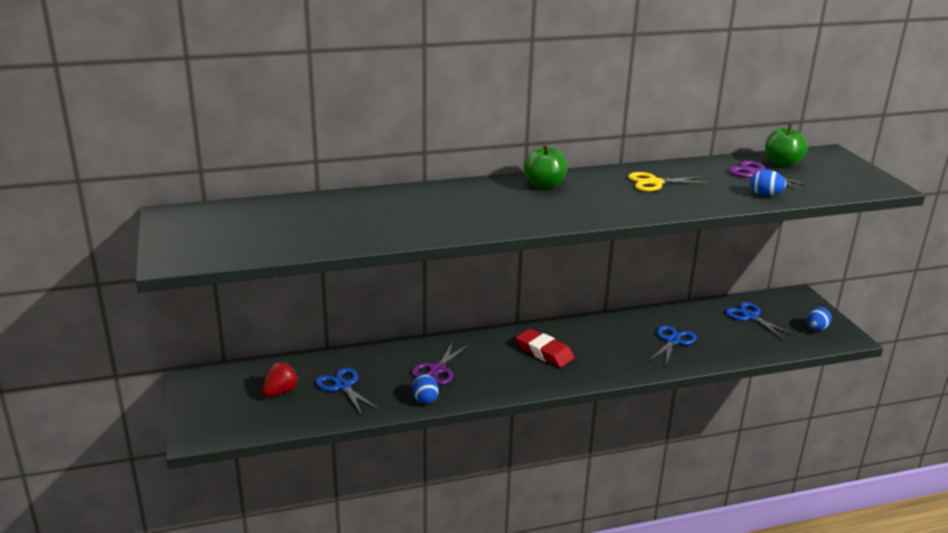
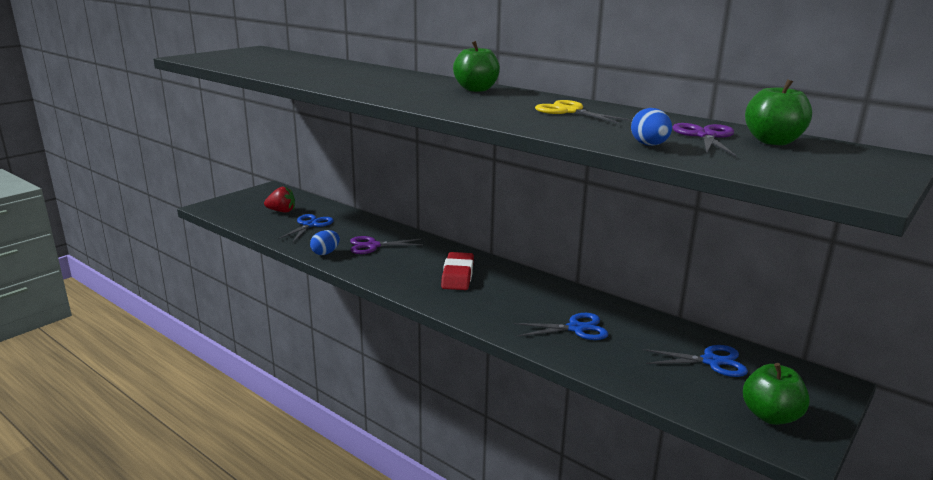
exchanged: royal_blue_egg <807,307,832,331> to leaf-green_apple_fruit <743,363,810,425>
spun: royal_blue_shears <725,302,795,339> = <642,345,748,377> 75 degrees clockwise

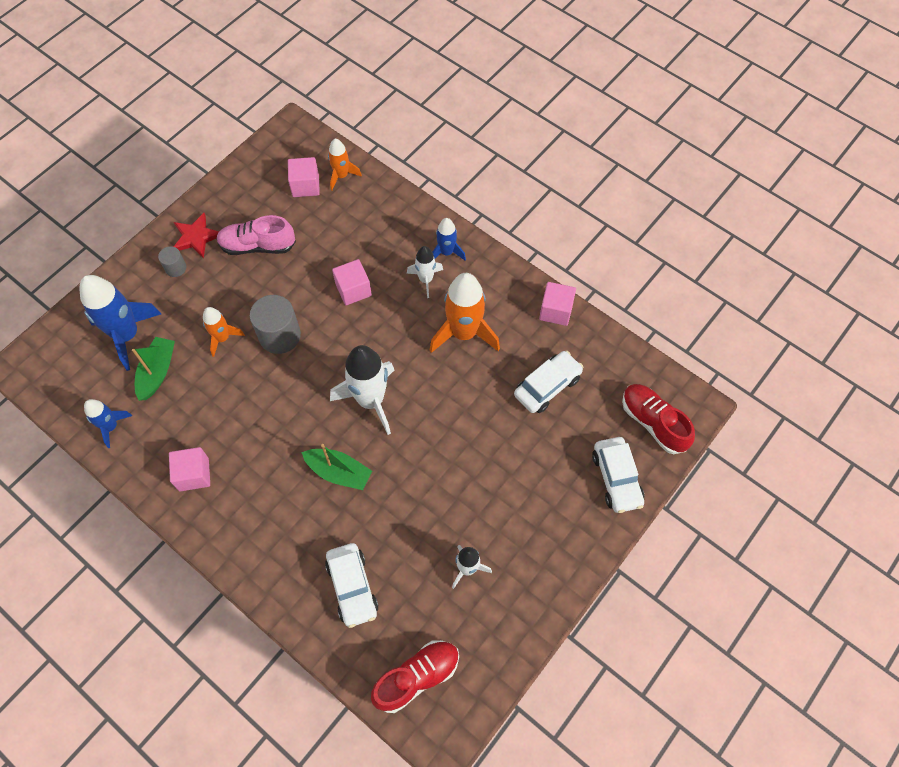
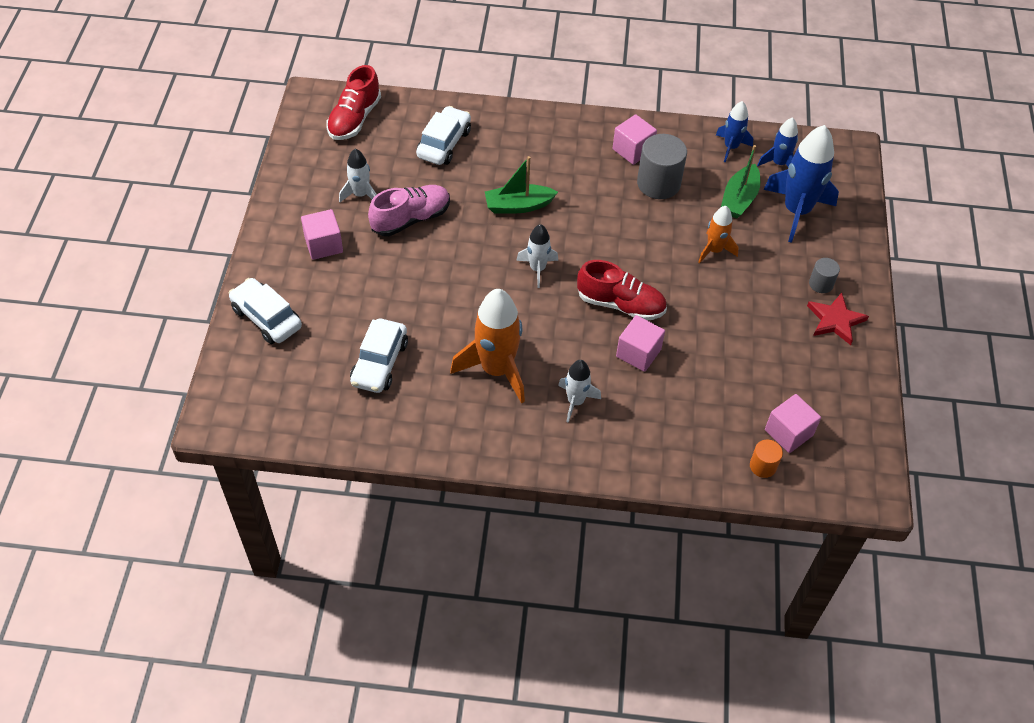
relocated: rosy_sneaker <217,215,296,255> to <368,185,450,236>; gray_cylinder_shape <250,295,301,354> to <637,134,687,199>; royal_blue_toy_rocket <432,218,466,260> to <757,117,798,167>; rosy_cube <539,282,576,326> to <301,209,343,260>; scarlet_sneaker <622,384,695,454> to <577,260,667,320>
exchanged: orange_toy_rocket <328,139,362,190> to orange_cylinder_shape <750,440,783,478>
spun: leaf-green_toy_boat <132,337,175,401> = <721,145,760,218> 45 degrees clockwise; pure_white_car <325,543,379,628> = <416,106,471,165> 75 degrees clockwise
size: pure_white_toy_rocket <330,345,394,435> = <516,224,558,288> x0.55

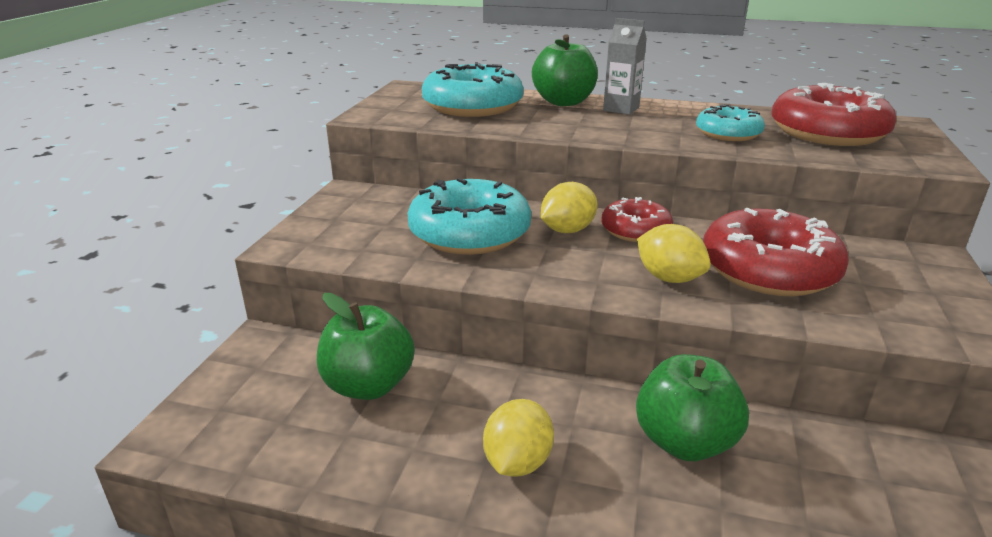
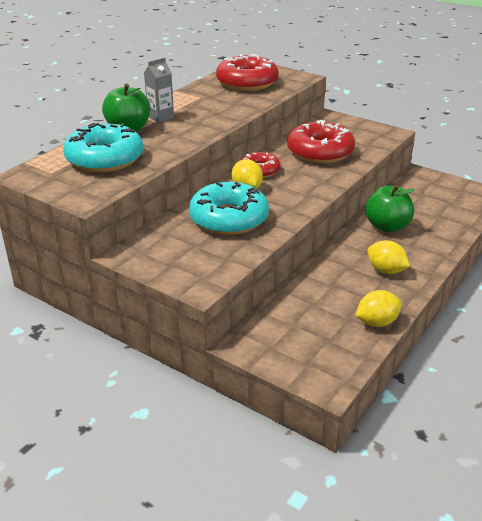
missing: leaf-green_apple_fruit <317,293,415,400>; aqua_donut <696,104,765,141>
relocated: golden_toy_lemon <637,224,711,283> to <355,290,401,327>

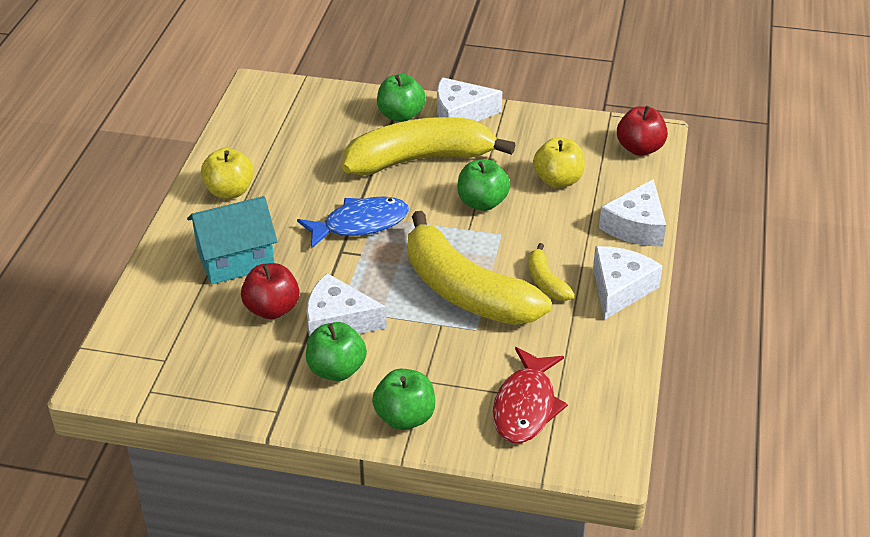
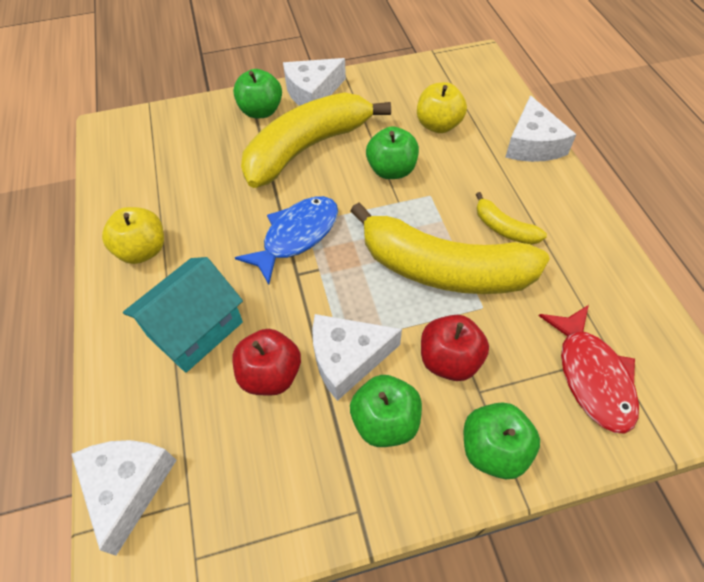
relocated: pure_white_piece_of_cheese <593,246,663,320> to <71,440,177,556>; scarlet_apple_fruit <617,106,668,156> to <421,315,489,381>

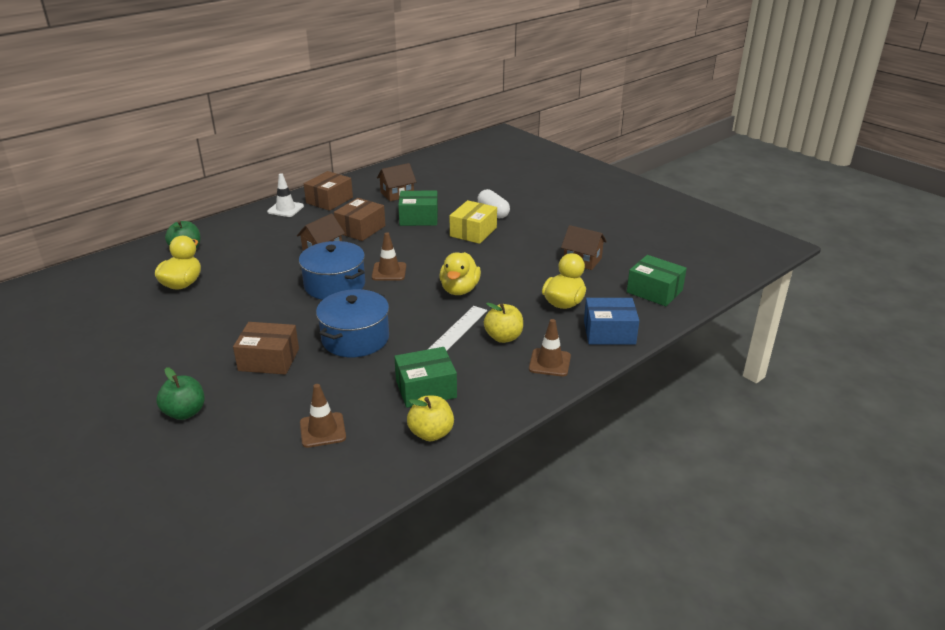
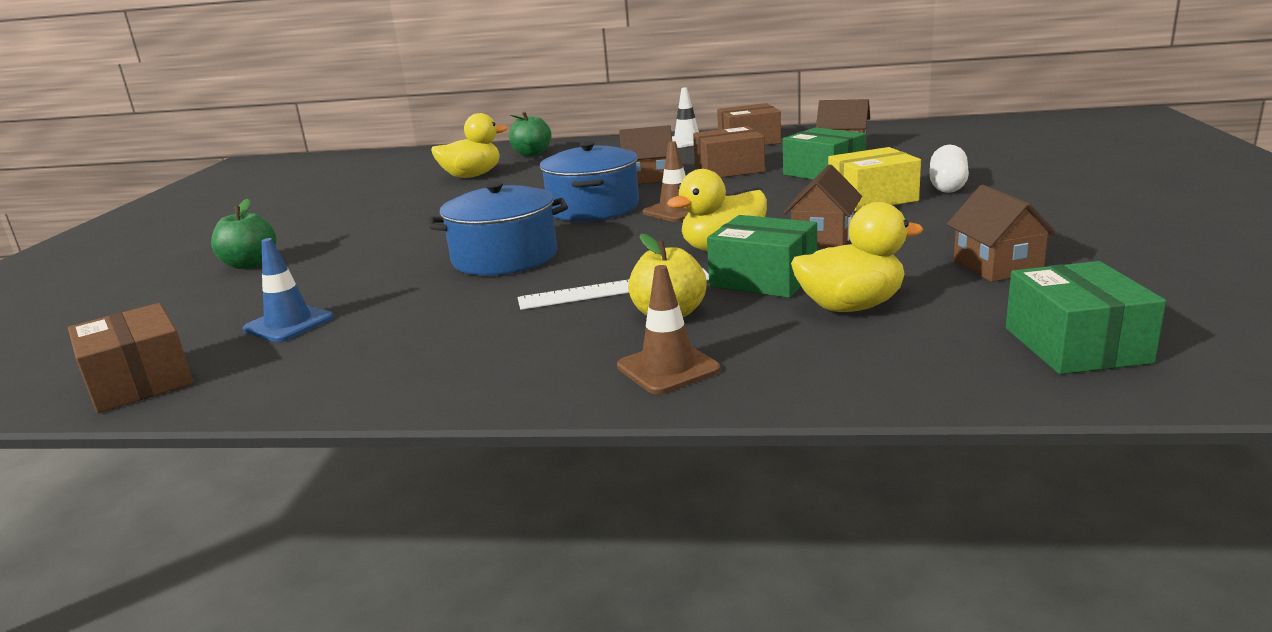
missing: golden_apple_fruit <407,396,454,441>; royal_blue_parcel <584,298,639,345>
appeared: brown_toy_house <783,165,862,248>
relocated: brown_parcel <233,322,299,375> to <68,303,193,413>; leaf-green_parcel <394,347,457,408> to <707,215,817,298>
colour: brown_traffic_cone <300,384,346,448> to royal_blue_traffic_cone <243,238,334,342>

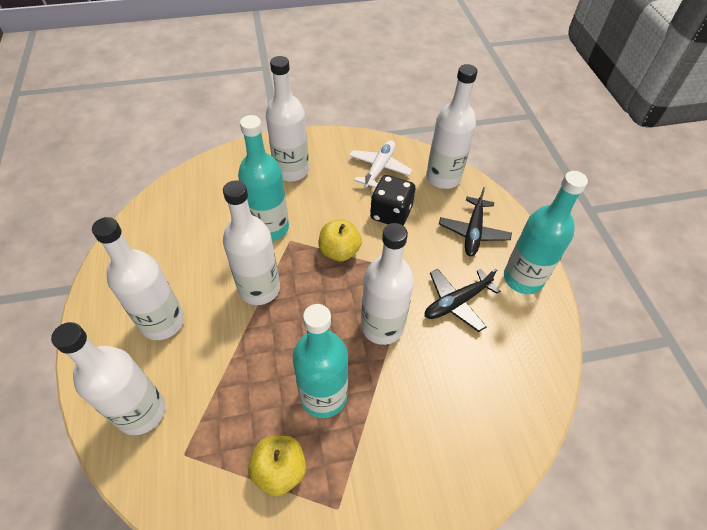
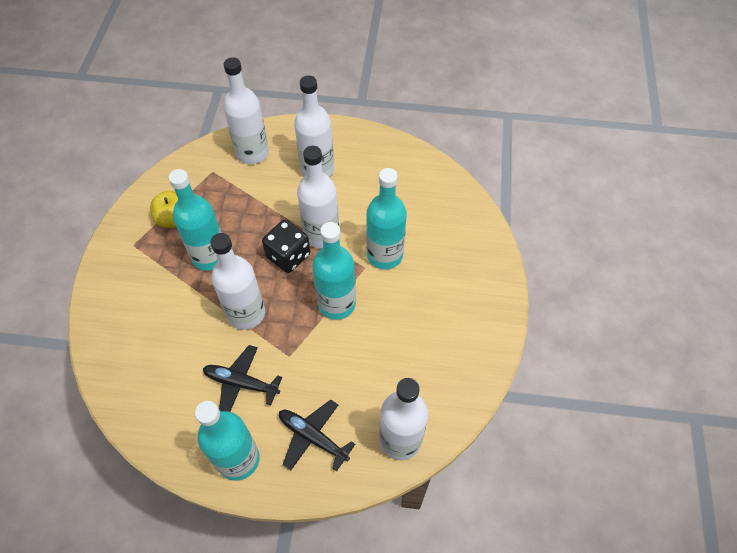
missing: pure_white_bottle <266,56,309,181>; pure_white_plane <349,140,412,188>
relocated: ebony_die <370,175,415,225> to <262,220,310,273>
exchanged: golden_apple_fruit <318,220,362,261> to aqua_bottle <312,222,356,320>
spun: ebony_plane <425,268,500,332> = <203,345,282,412> 60 degrees counterclockwise

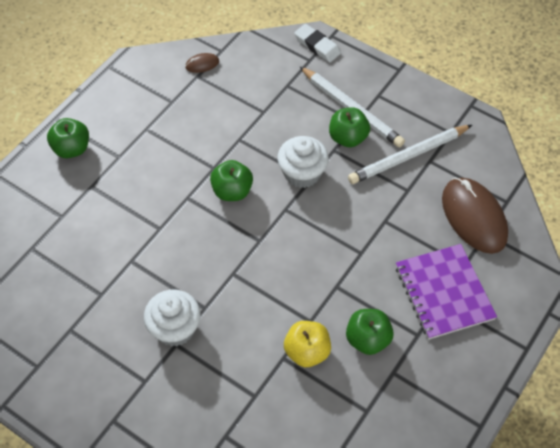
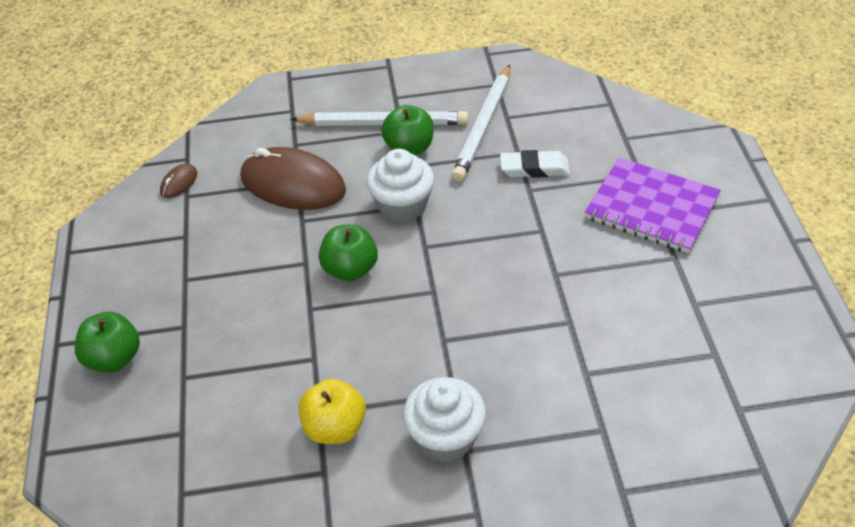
missing: leaf-green_apple_fruit <346,309,394,355>
relocated: golden_apple_fruit <284,321,331,367> to <299,379,366,444>; pure_white_eraser <294,24,341,62> to <500,150,570,178>; brown_computer_mouse <442,177,508,254> to <241,147,346,210>

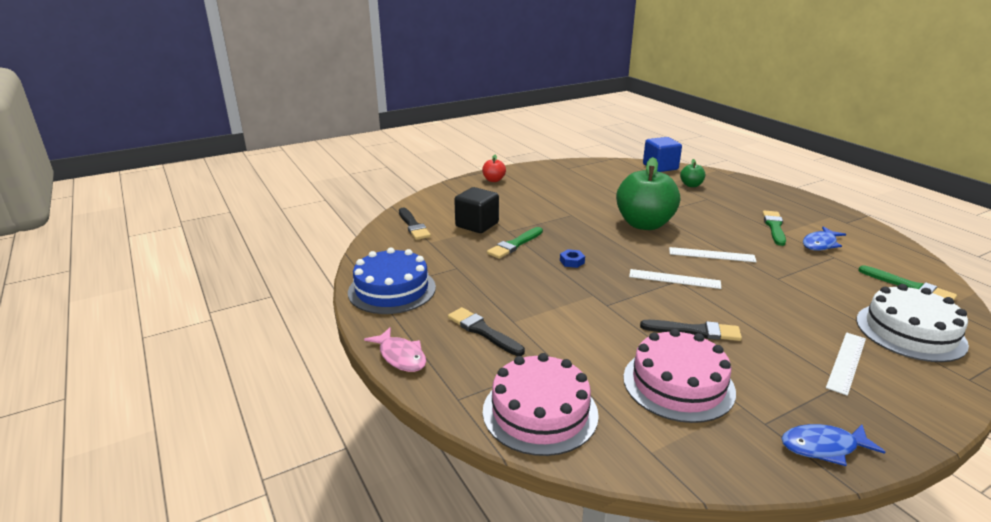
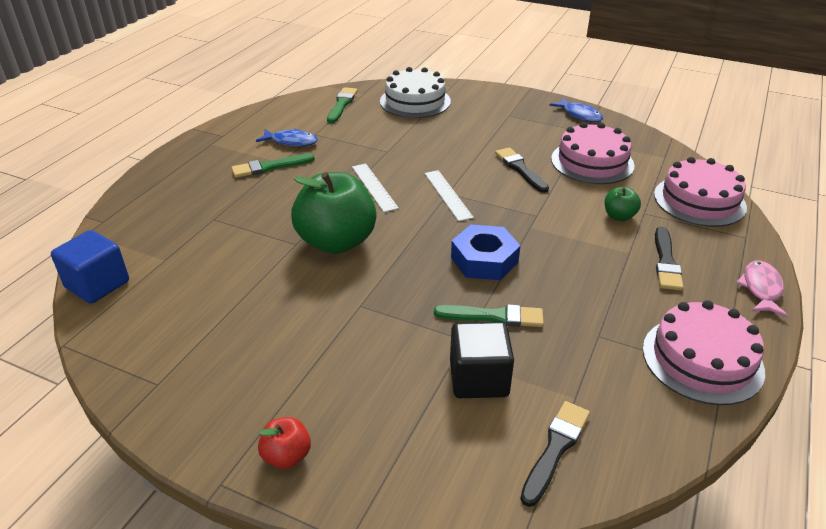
missing: pure_white_measuring_stick <826,332,866,396>
relocated: leaf-green_apple_fruit <680,159,705,187> to <605,187,641,221>
colour: royal_blue_gateau <348,247,436,314> to rosy_gateau <643,300,765,405>
size: royal_blue_hexagon_nut <560,249,585,268> = <451,225,520,280> x2.20

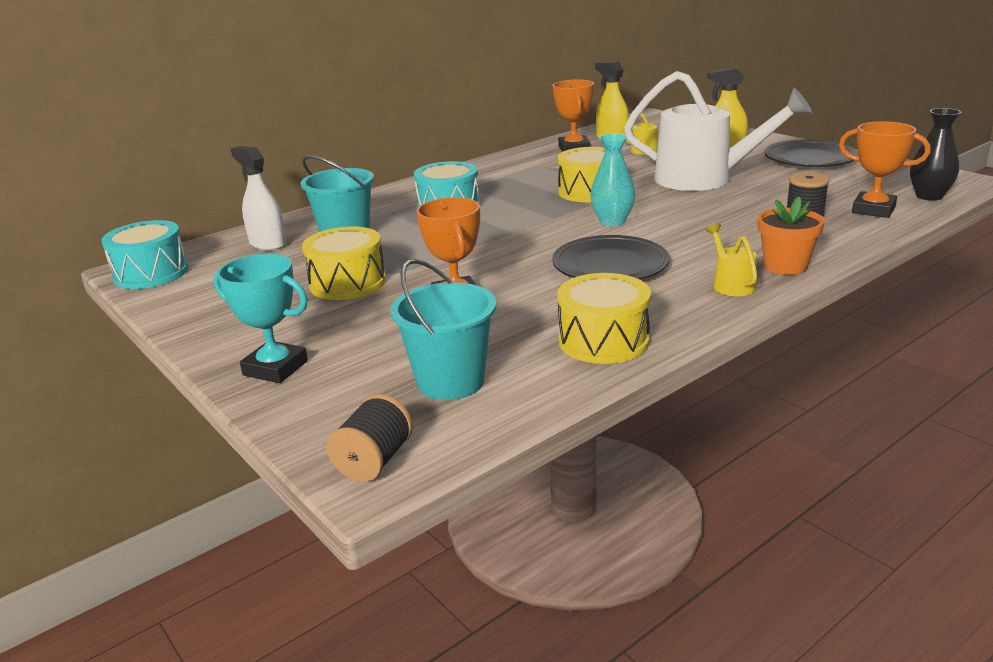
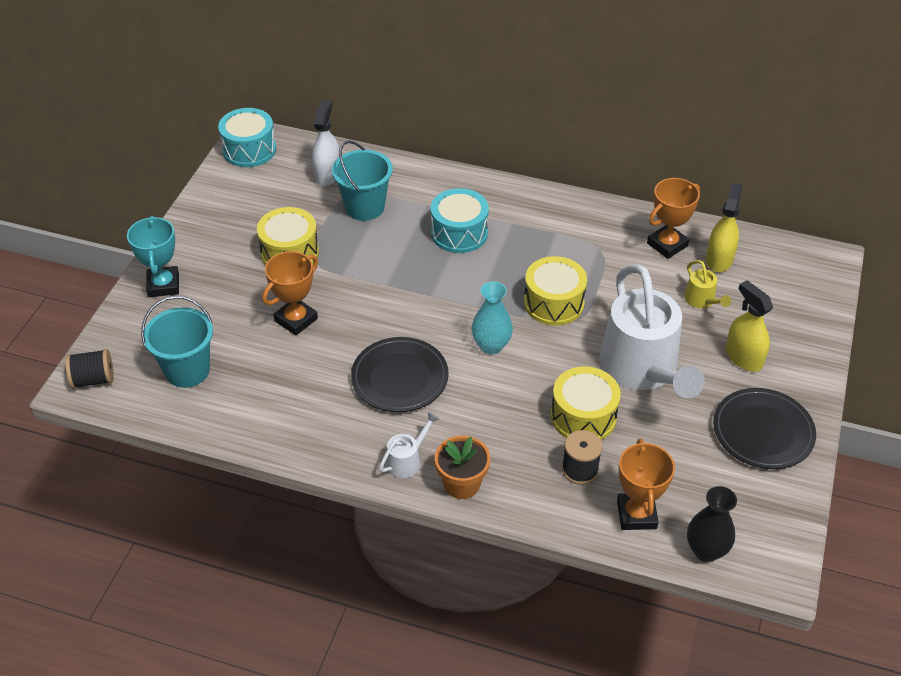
relocated: golden_drum <557,273,651,364> to <551,367,621,440>
colour: golden_sprinkling_can <706,223,757,296> to pure_white_sprinkling_can <379,412,439,478>

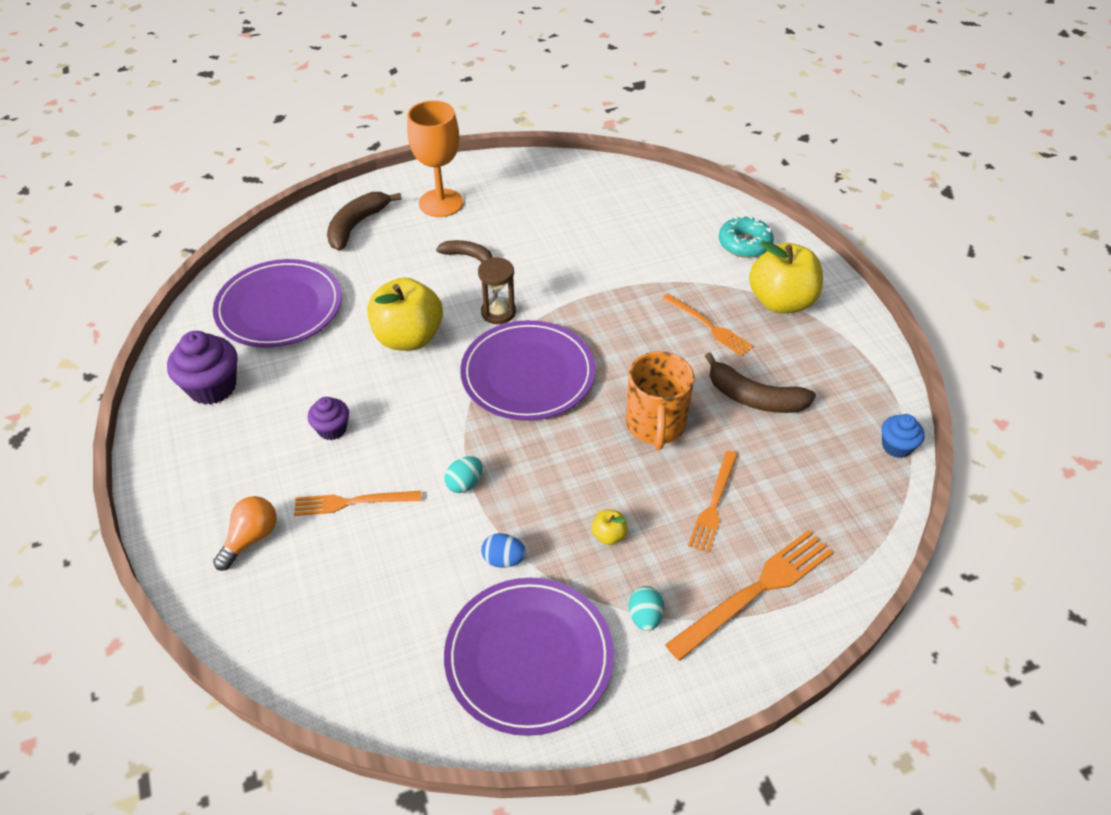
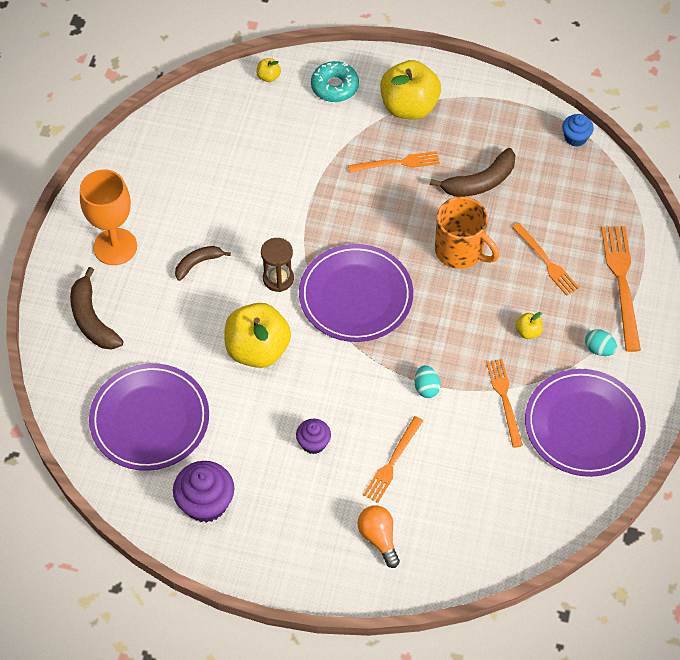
appeared: golden_apple_fruit <256,58,281,82>
exchanged: royal_blue_egg <481,533,526,568> to orange_fork <486,359,523,448>

